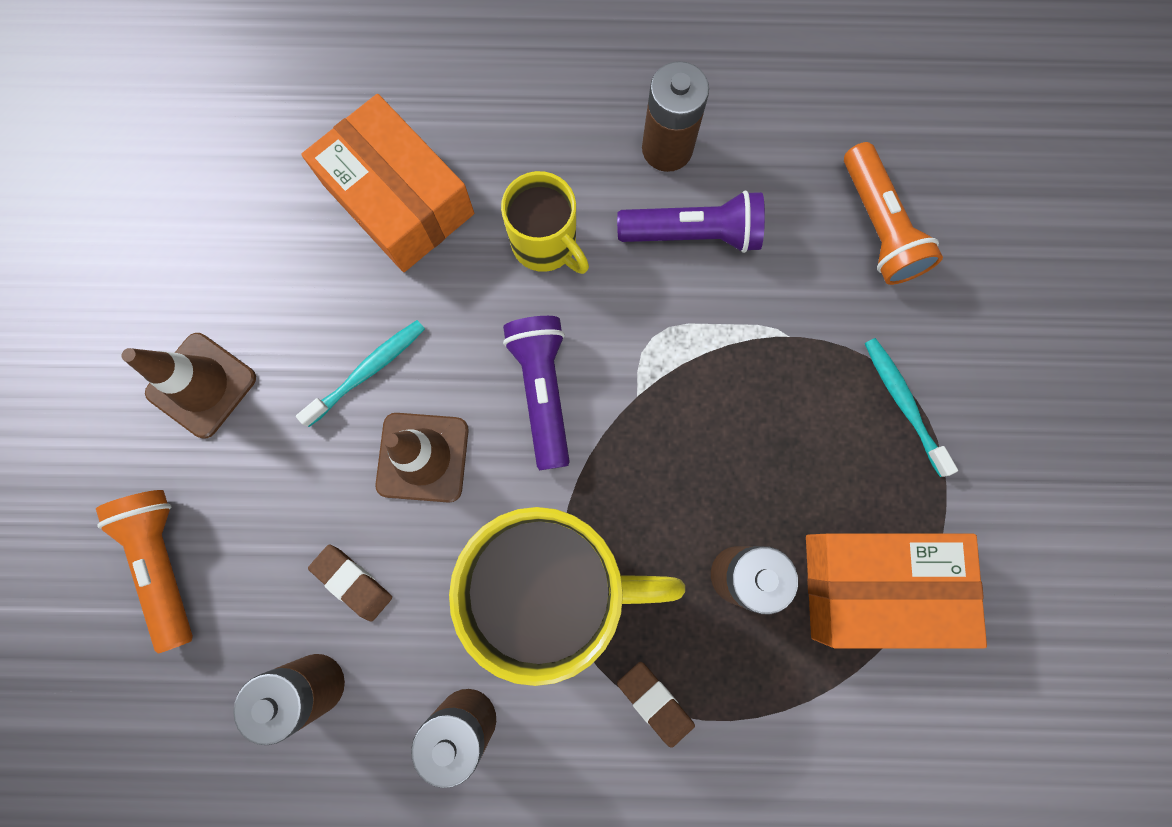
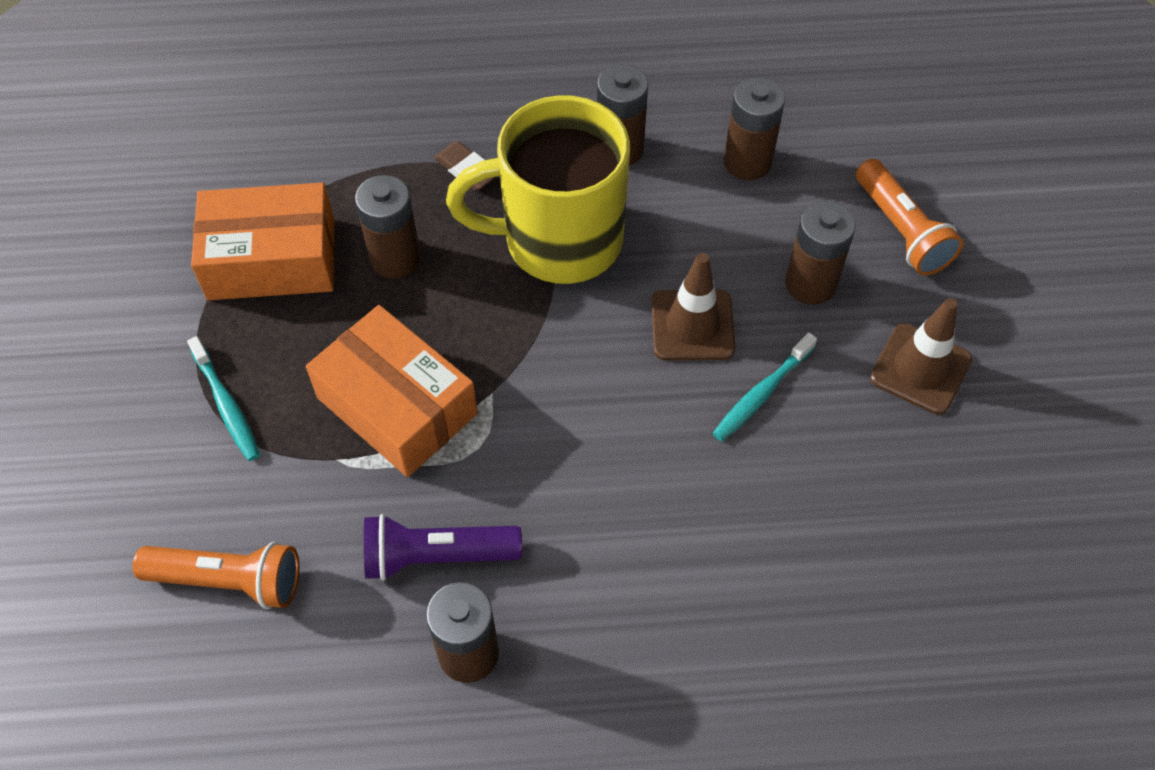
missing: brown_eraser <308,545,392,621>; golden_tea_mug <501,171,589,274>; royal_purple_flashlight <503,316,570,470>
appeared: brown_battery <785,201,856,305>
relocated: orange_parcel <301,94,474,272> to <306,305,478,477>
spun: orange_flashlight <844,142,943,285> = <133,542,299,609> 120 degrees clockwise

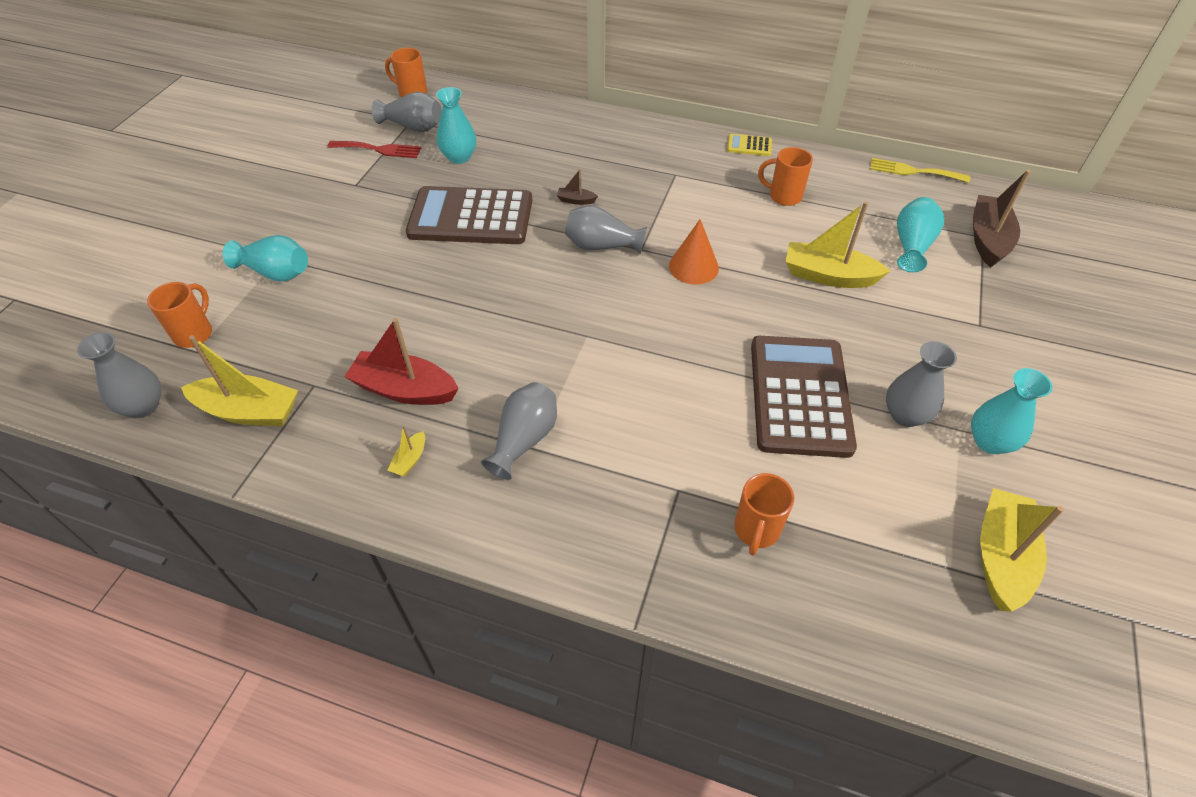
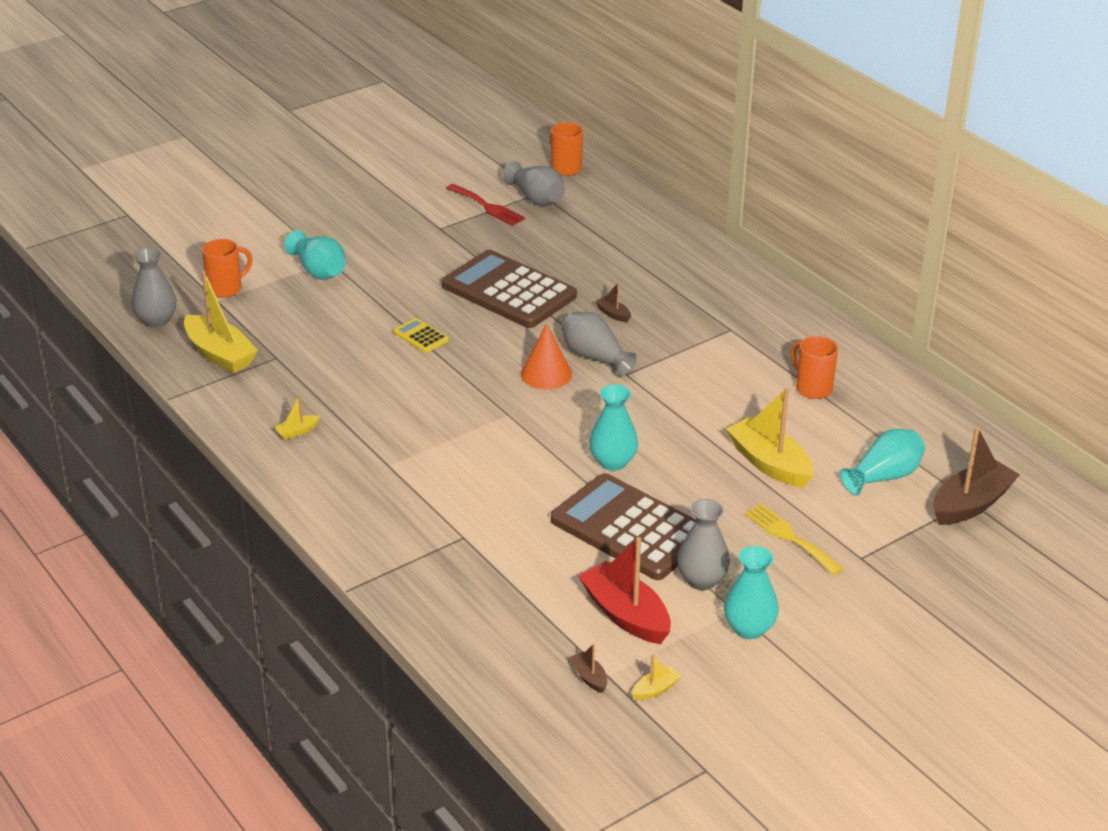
missing: gray_vase <481,382,557,480>; orange_tea_mug <734,473,794,555>
appeared: brown_toy_boat <570,644,607,693>
relocated: scarlet_toy_boat <344,318,459,405> to <578,537,671,644>; aqua_vase <436,87,476,164> to <589,384,638,471>; orange_solid_cone <669,219,719,285> to <521,323,572,389>; golden_adding_machine <727,134,772,156> to <393,318,449,353>; golden_fork <870,158,970,183> to <744,504,843,575>
spun: brown_adding_machine <751,336,857,458> = <551,473,696,580> 90 degrees counterclockwise
size: golden_toy_boat <980,488,1064,612> = <632,654,681,700> x0.45

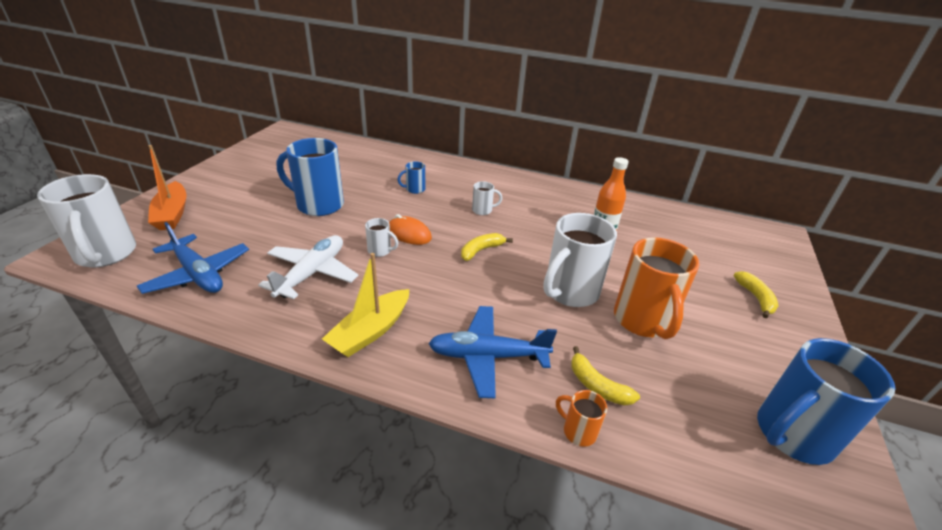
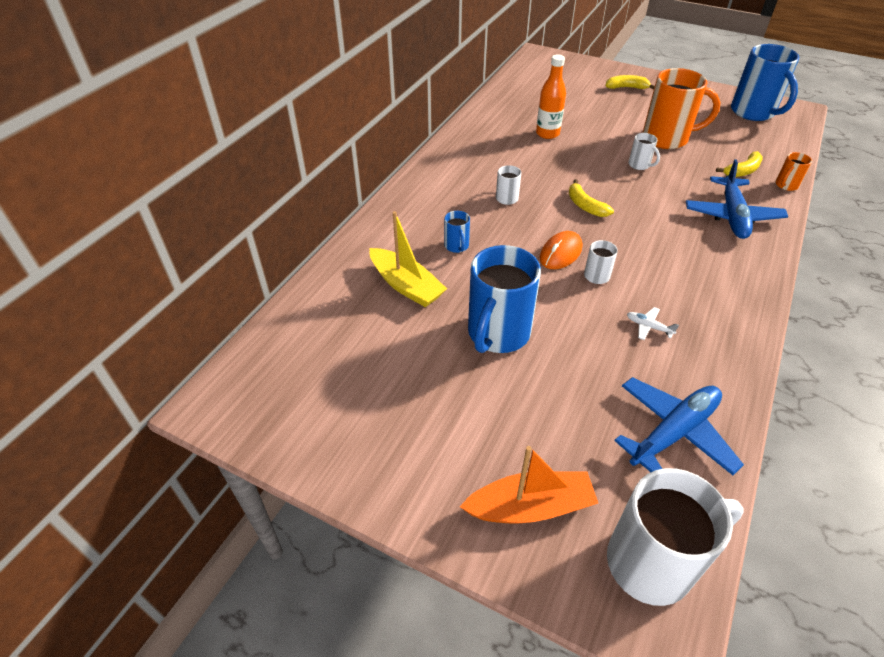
relocated: golden_toy_boat <322,253,409,357> to <370,211,447,307>
size: pure_white_plane <258,235,359,299> = <627,307,679,340> x0.42; pure_white_tea_mug <543,213,617,307> = <628,133,660,170> x0.45

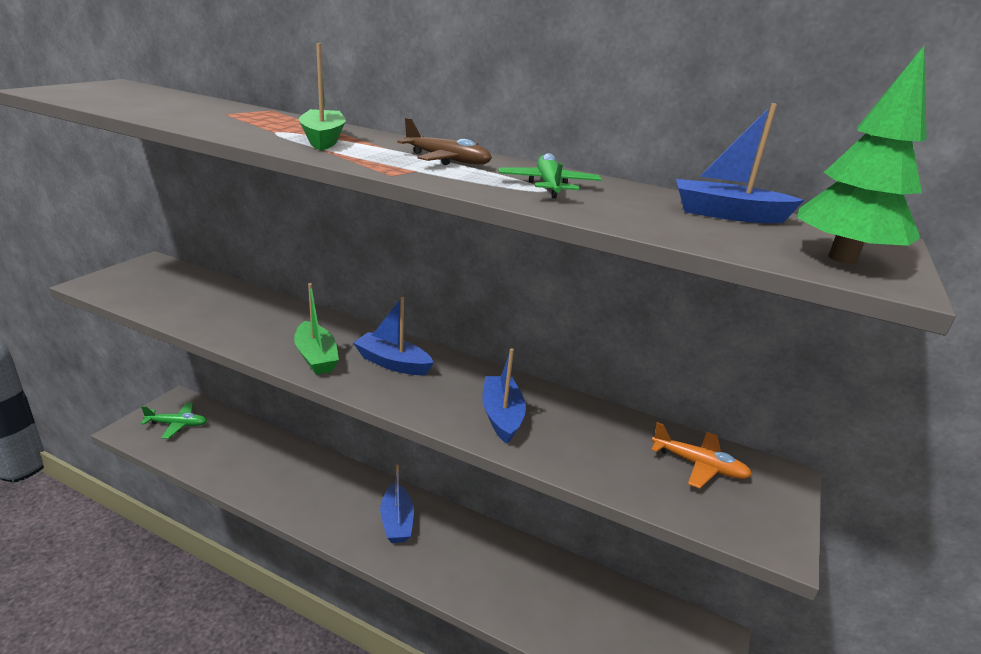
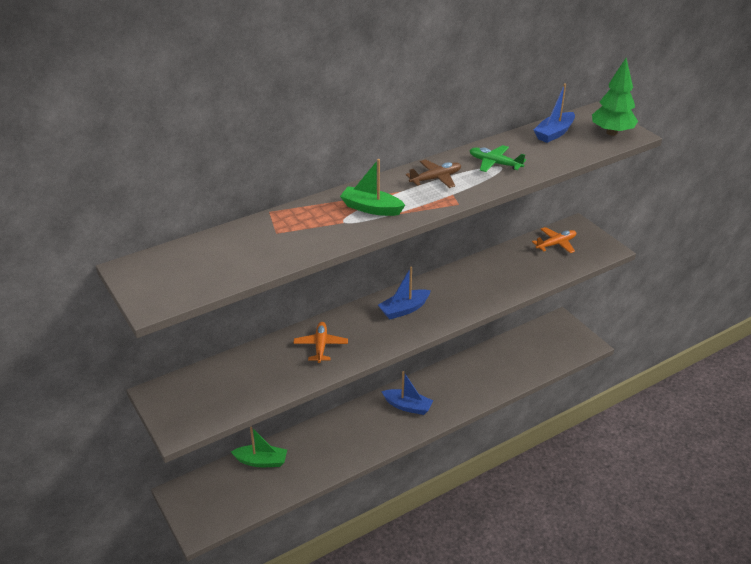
missing: leaf-green_plane <141,402,207,439>; royal_blue_toy_boat <482,348,526,444>
appeared: orange_plane <294,322,348,363>
relocated: leaf-green_toy_boat <294,283,339,375> to <231,427,287,467>

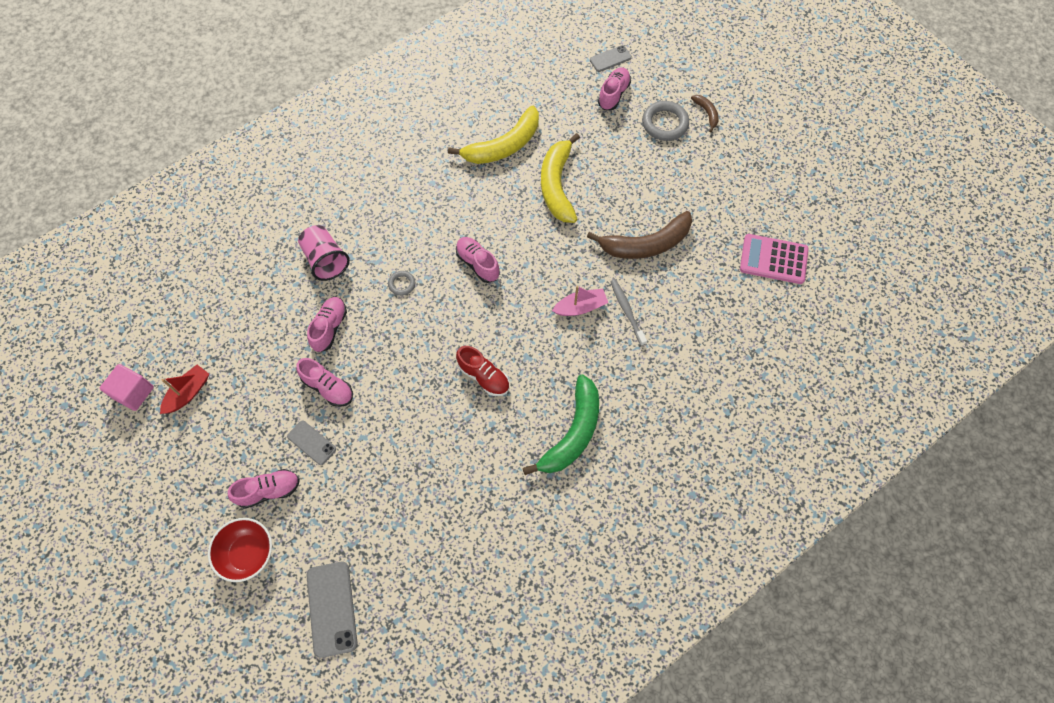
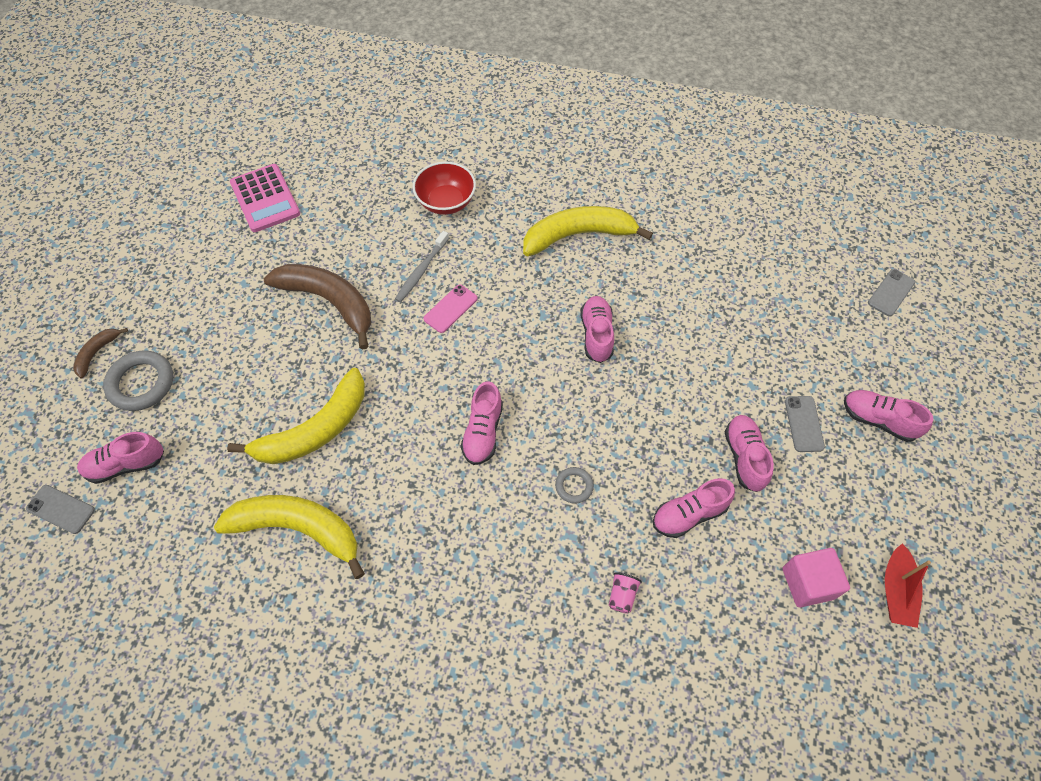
relocated: rosy_cube <100,364,154,411> to <782,548,850,607>; scarlet_deep_dish <208,518,272,582> to <413,162,476,215>
exchanged: rosy_toy_boat <552,285,608,316> to rosy_phone <423,284,478,333>
colour: scarlet_sneaker <456,346,509,396> to rosy_sneaker <581,296,614,363>; leaf-green_banana <523,375,599,475> to golden_banana <523,206,653,256>
spun: scarlet_toy_boat <160,365,209,414> = <885,543,931,628> 75 degrees counterclockwise
size: rosy_cup <298,225,350,281> = <609,572,642,614> x0.49; gray_phone <306,562,357,658> = <868,269,915,317> x0.61

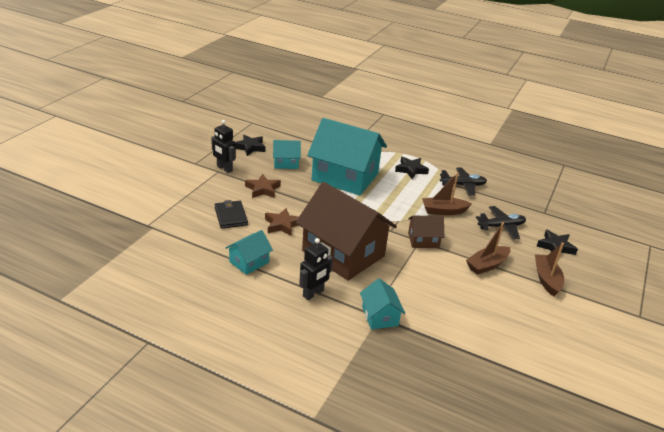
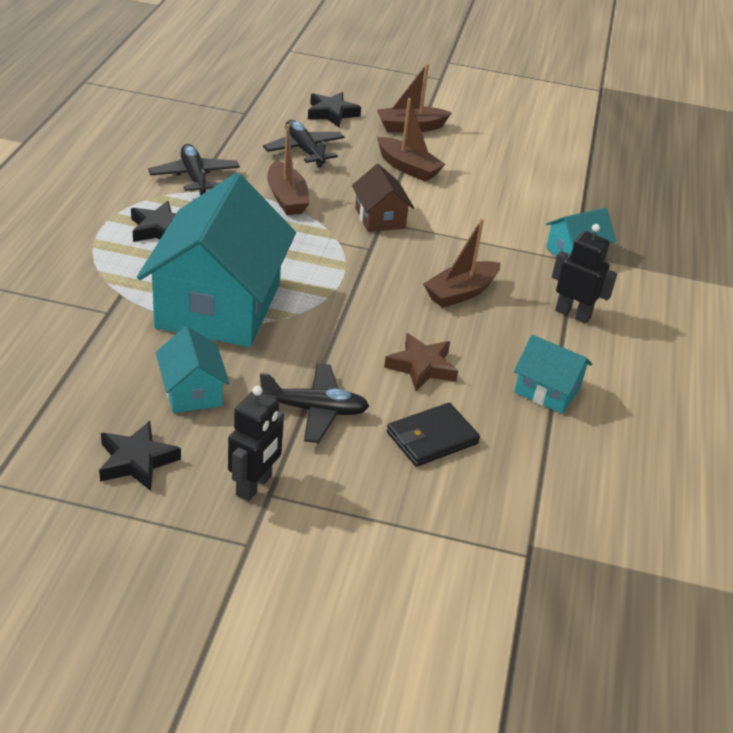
exchanged: brown_star <245,174,281,198> to ebony_plane <260,363,369,443>; brown_toy_house <296,182,397,281> to brown_toy_boat <423,219,500,308>

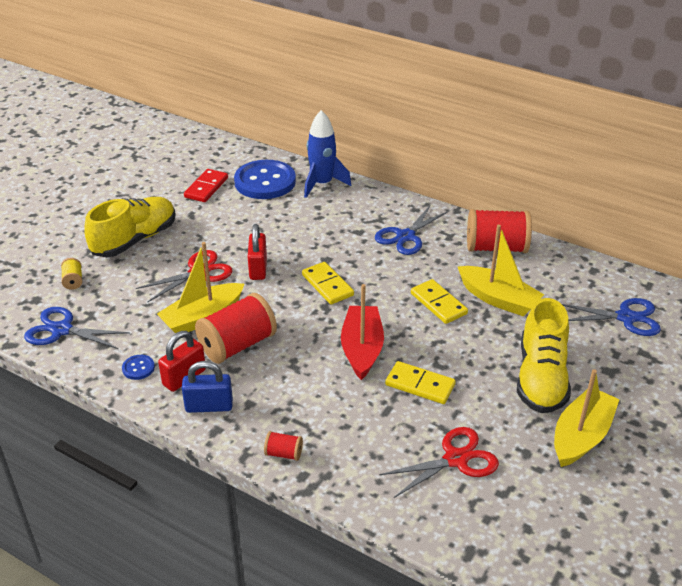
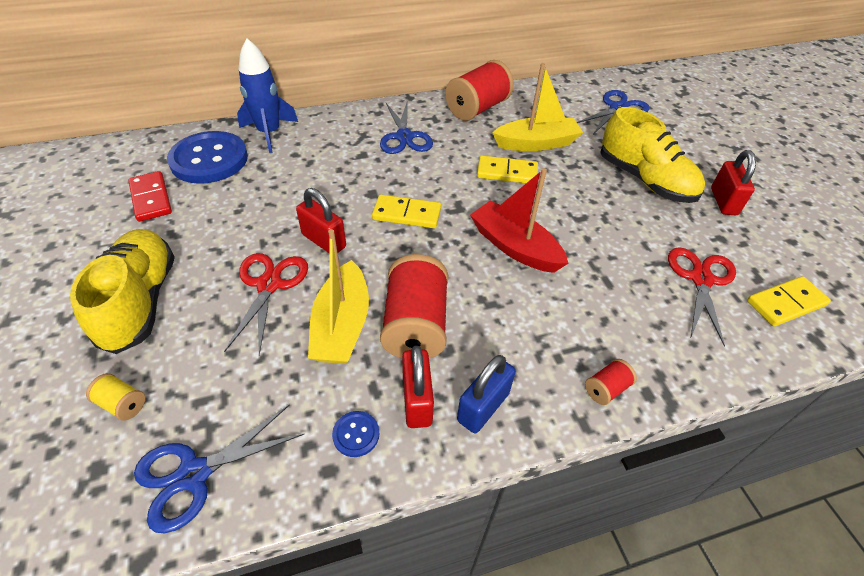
relocated: golden_domino_piece <385,361,456,404> to <747,276,831,327>
exchanged: golden_toy_boat <554,369,620,467> to scarlet_padlock <711,150,756,215>

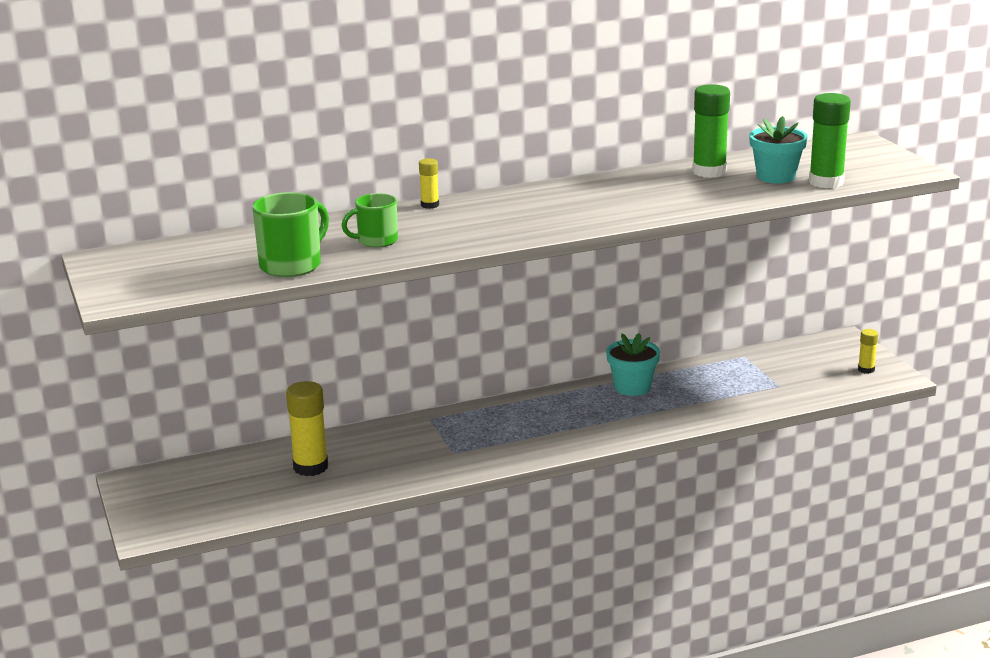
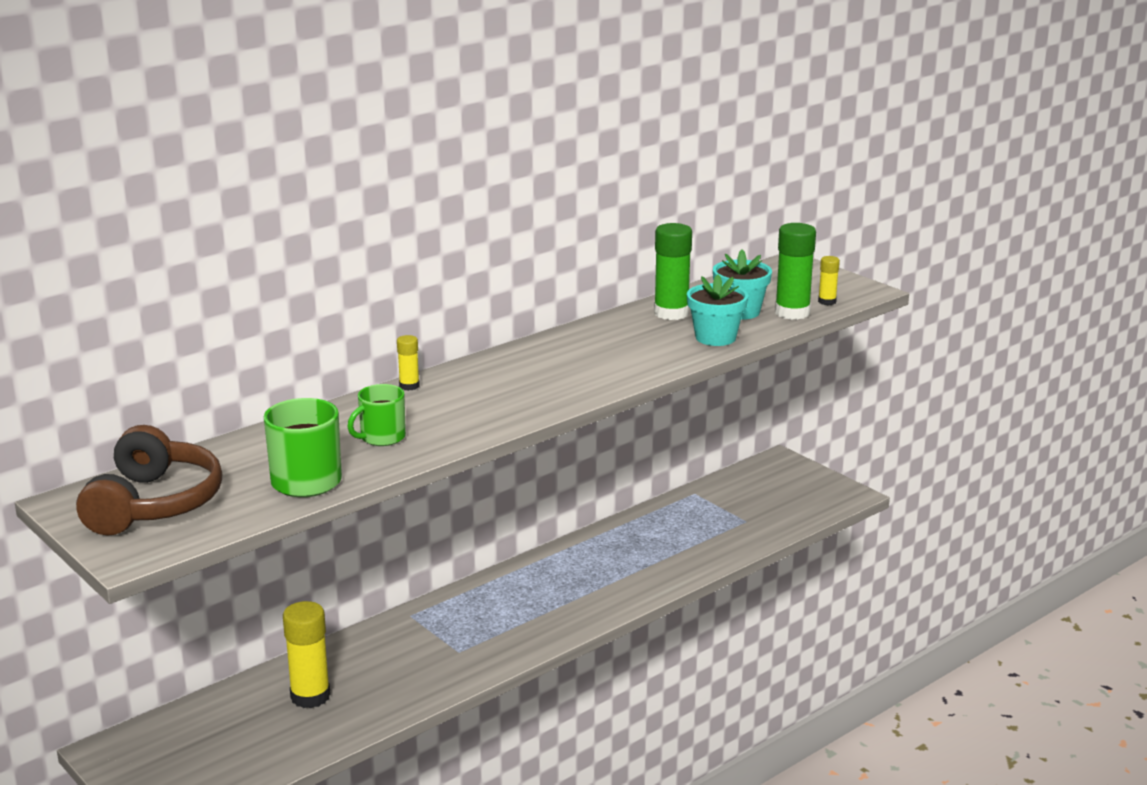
appeared: brown_headset <76,425,222,535>
relocated: aqua_plant_pot <606,333,660,396> to <687,275,748,346>; golden_glue_stick <858,329,878,374> to <818,256,840,305>

